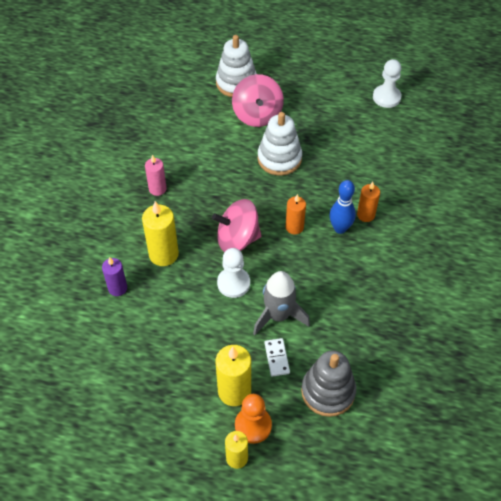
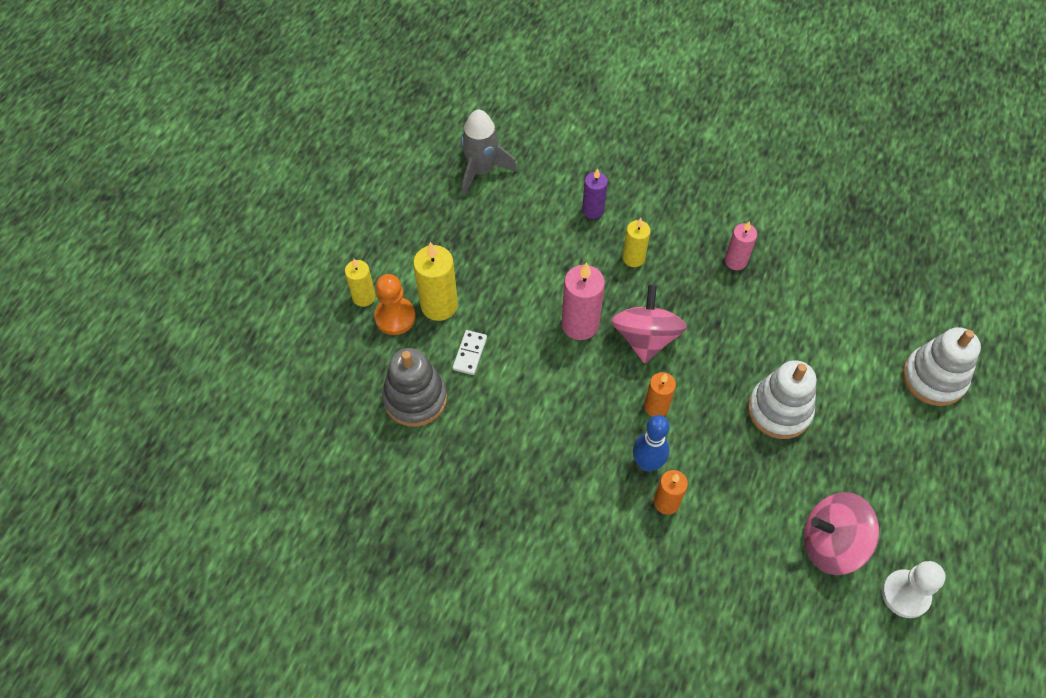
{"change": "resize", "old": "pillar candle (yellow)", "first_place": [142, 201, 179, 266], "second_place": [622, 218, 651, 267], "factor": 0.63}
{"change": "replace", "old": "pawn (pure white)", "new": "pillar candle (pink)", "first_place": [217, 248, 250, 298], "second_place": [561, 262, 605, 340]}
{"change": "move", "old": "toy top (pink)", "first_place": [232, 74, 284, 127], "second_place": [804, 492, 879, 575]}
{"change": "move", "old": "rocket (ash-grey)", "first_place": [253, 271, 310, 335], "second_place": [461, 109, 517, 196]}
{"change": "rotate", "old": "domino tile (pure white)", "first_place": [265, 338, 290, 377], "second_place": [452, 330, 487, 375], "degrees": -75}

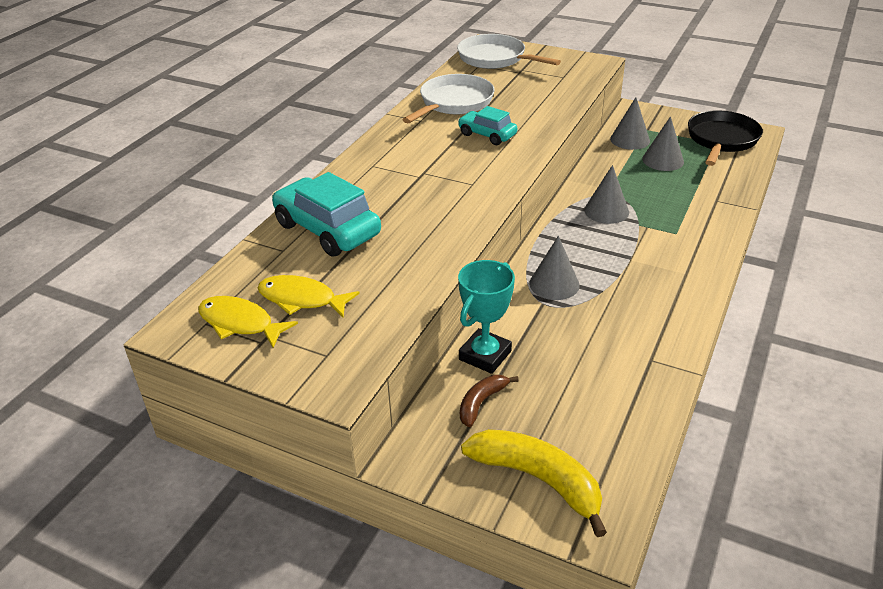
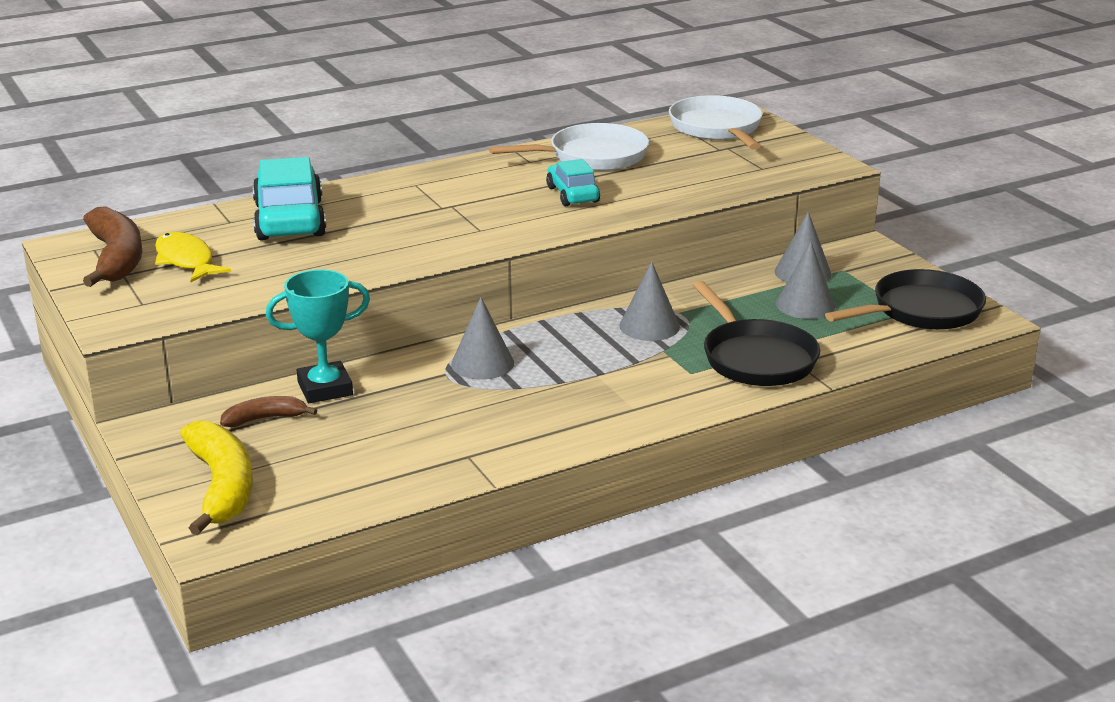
{"change": "replace", "old": "fish figure (yellow)", "new": "banana (dark brown)", "first_place": [198, 296, 298, 348], "second_place": [83, 206, 142, 287]}
{"change": "insert", "new": "frying pan (jet-black)", "second_place": [693, 281, 820, 386]}

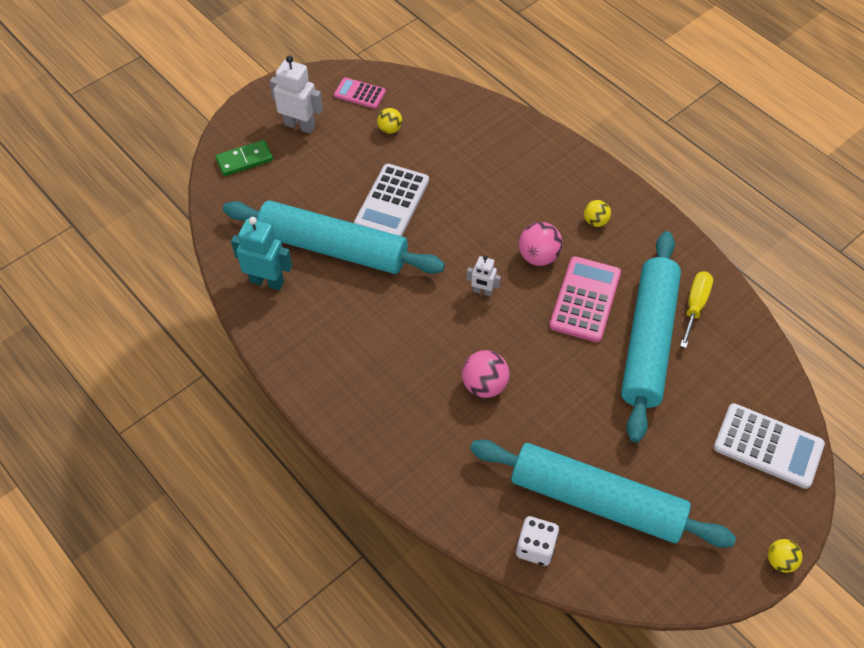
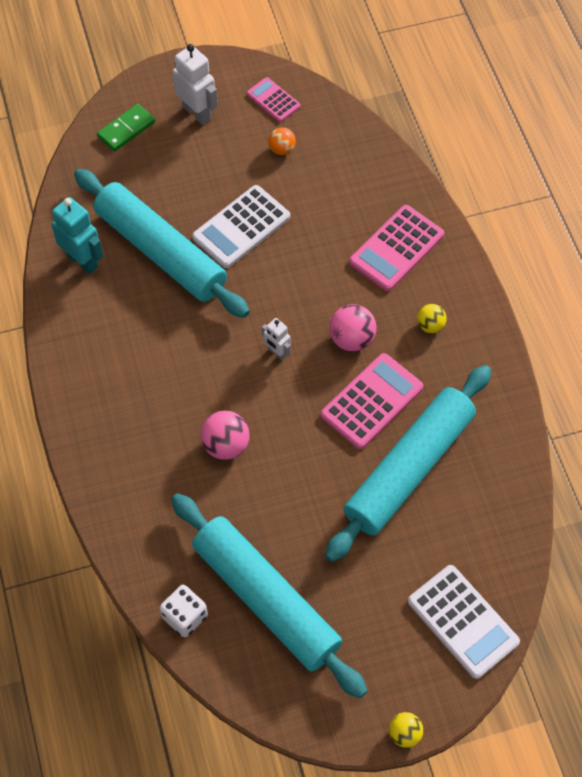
{"change": "rotate", "old": "domino tile (emerald)", "first_place": [215, 140, 273, 176], "second_place": [97, 104, 155, 151], "degrees": -45}
{"change": "recolor", "old": "sphere (yellow)", "new": "sphere (orange)", "first_place": [377, 108, 402, 134], "second_place": [268, 127, 296, 155]}
{"change": "delete", "old": "flat screwdriver (yellow)", "first_place": [680, 271, 713, 348]}
{"change": "insert", "new": "pocket calculator (pink)", "second_place": [349, 205, 444, 291]}

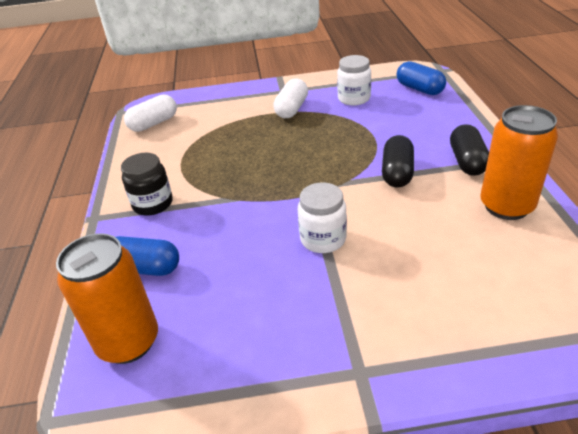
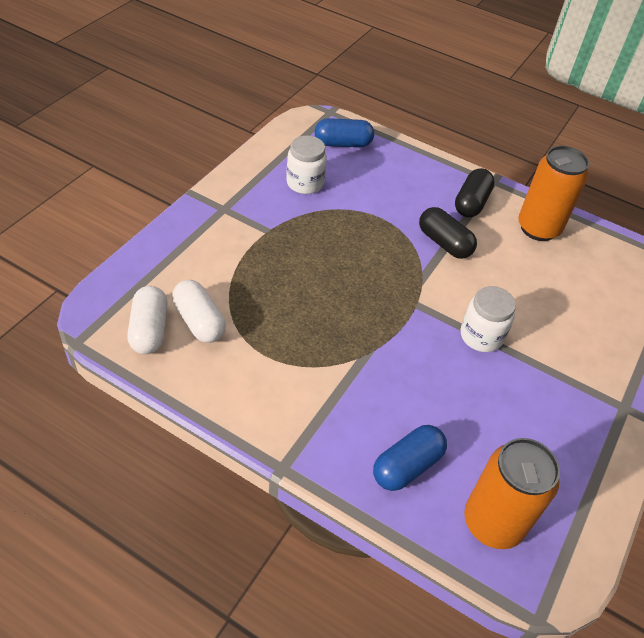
{"change": "delete", "old": "jar (jet-black)", "first_place": [121, 153, 172, 216]}
{"change": "move", "old": "capsule (pure white)", "first_place": [273, 78, 308, 118], "second_place": [172, 280, 226, 343]}
{"change": "rotate", "old": "capsule (jet-black)", "first_place": [450, 124, 489, 176], "second_place": [455, 168, 495, 217], "degrees": 75}

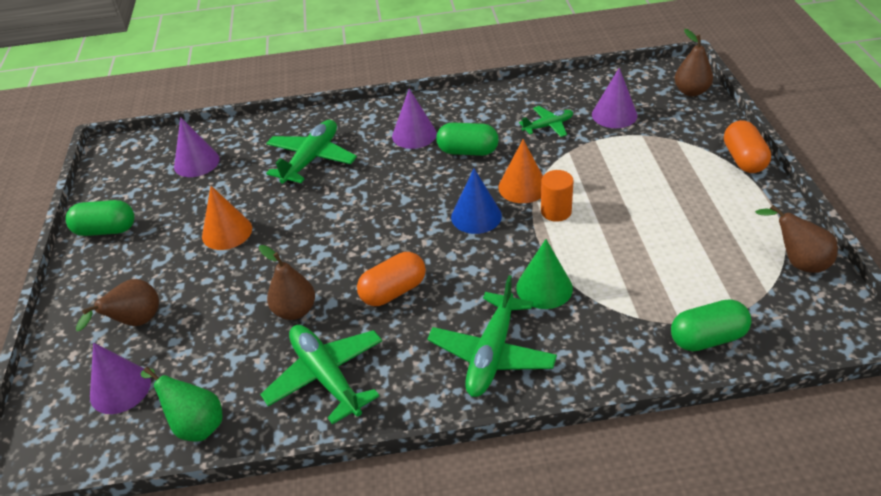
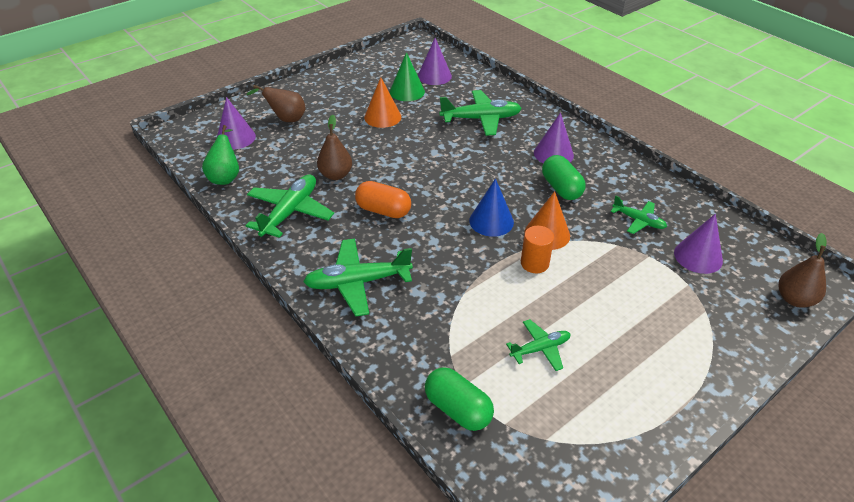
{"change": "delete", "old": "capsule (emerald)", "first_place": [66, 200, 135, 236]}
{"change": "move", "old": "cone (emerald)", "first_place": [516, 239, 573, 309], "second_place": [390, 52, 425, 101]}
{"change": "delete", "old": "capsule (orange)", "first_place": [724, 120, 771, 173]}
{"change": "delete", "old": "pear fruit (dark brown)", "first_place": [755, 205, 838, 273]}
{"change": "insert", "new": "aeroplane (emerald)", "second_place": [506, 319, 570, 371]}

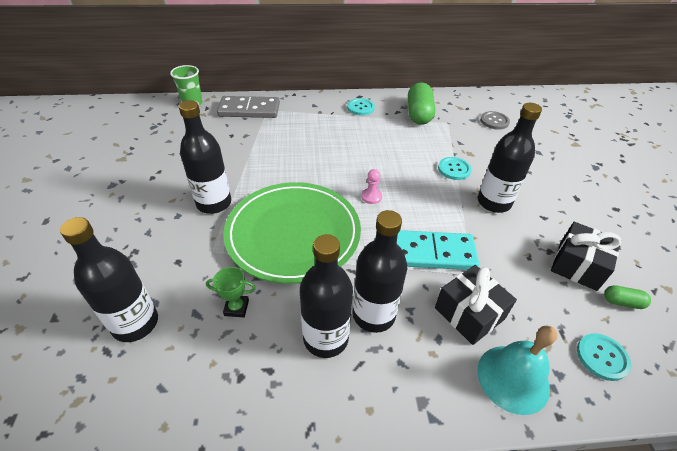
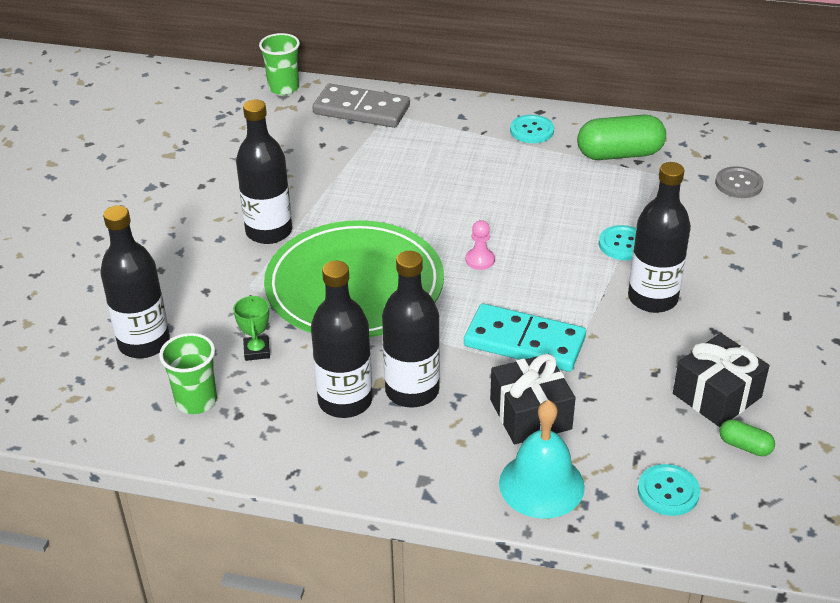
{"change": "rotate", "old": "trophy (emerald)", "first_place": [206, 267, 256, 317], "second_place": [233, 295, 270, 361], "degrees": 60}
{"change": "rotate", "old": "capsule (emerald)", "first_place": [408, 82, 435, 125], "second_place": [577, 115, 666, 160], "degrees": 60}
{"change": "insert", "new": "cup (emerald)", "second_place": [159, 333, 217, 414]}

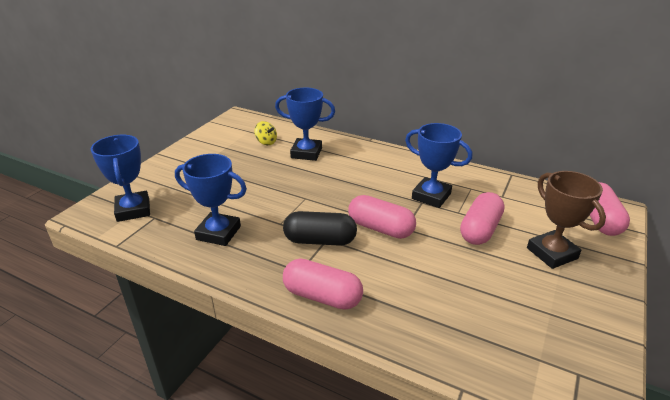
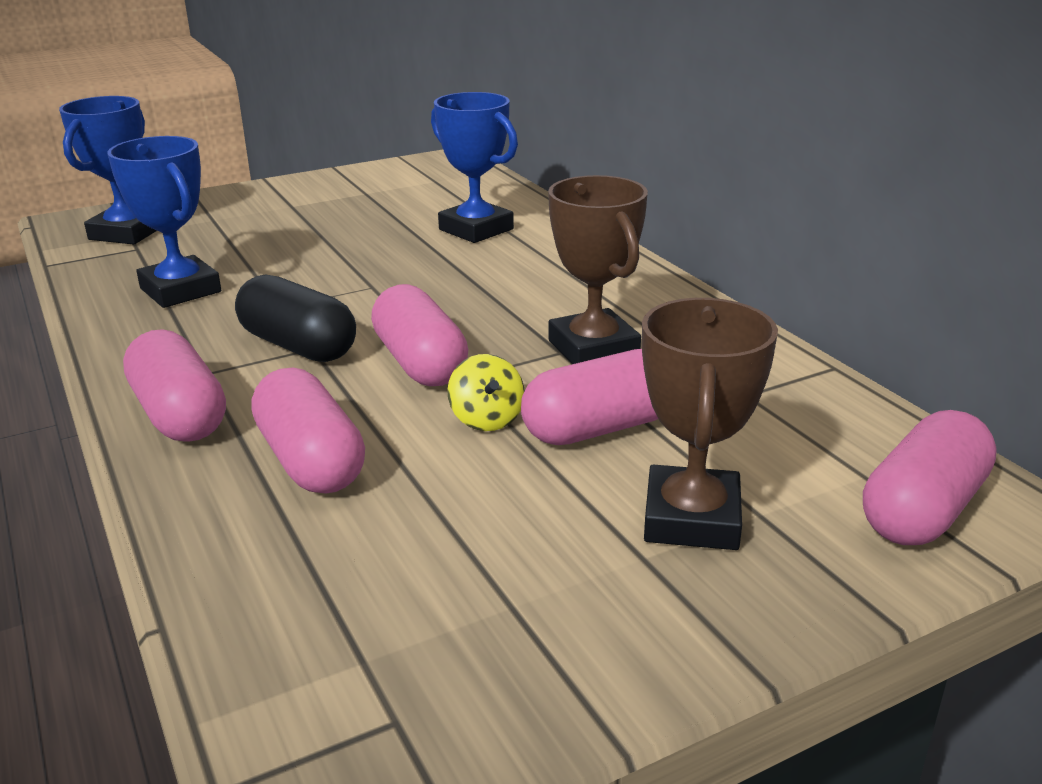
{"change": "move", "old": "toy top (yellow)", "first_place": [254, 121, 277, 145], "second_place": [447, 354, 524, 431]}
{"change": "recolor", "old": "trophy (royal blue)", "new": "trophy (dark brown)", "first_place": [405, 123, 472, 208], "second_place": [548, 175, 648, 364]}
{"change": "insert", "new": "capsule (pink)", "second_place": [251, 368, 365, 494]}

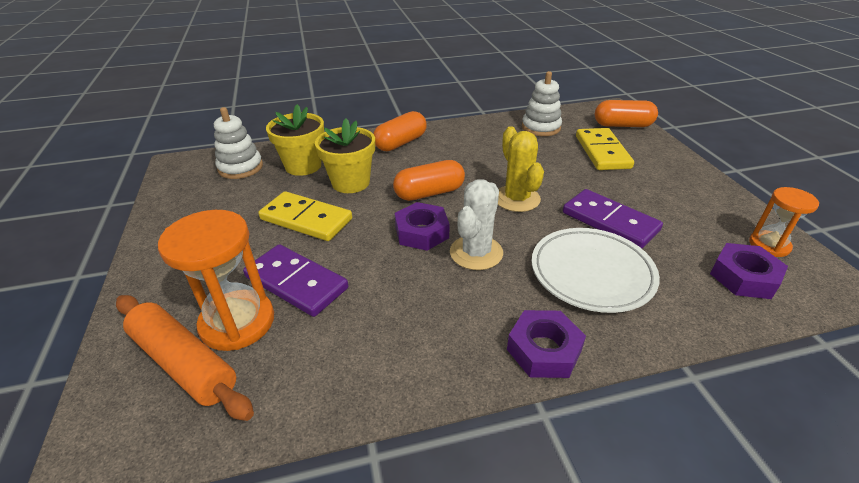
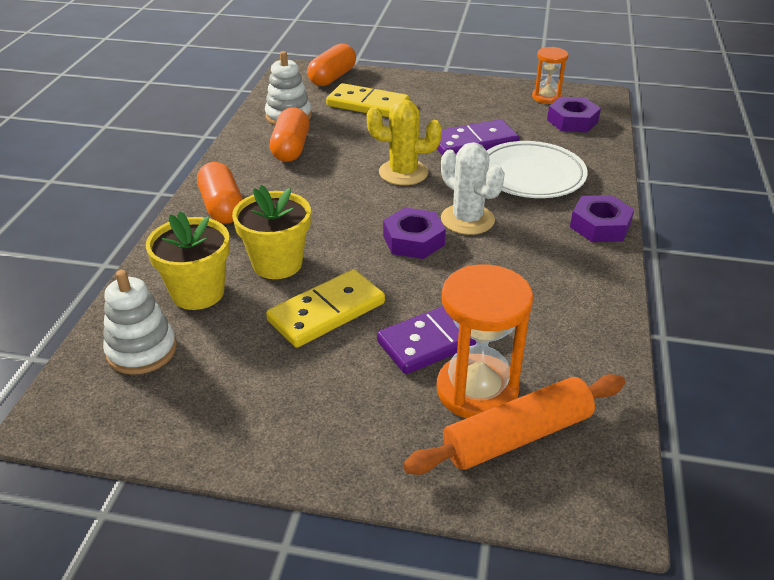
{"change": "move", "old": "capsule (orange)", "first_place": [393, 160, 465, 201], "second_place": [270, 107, 309, 162]}

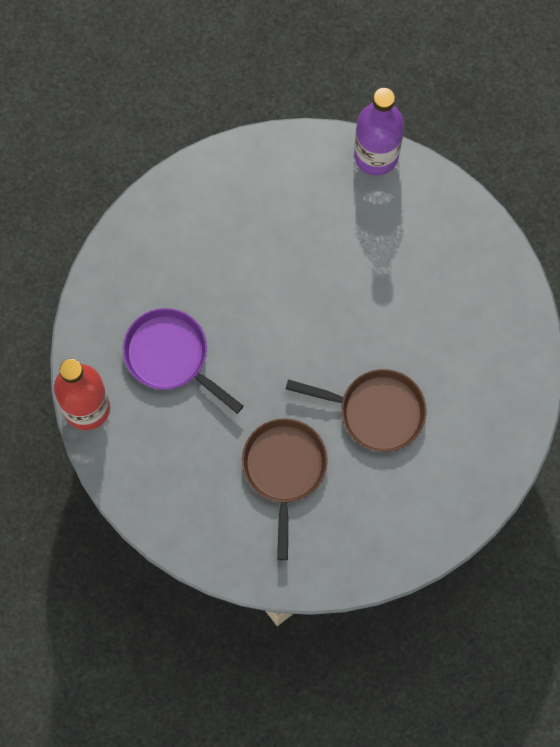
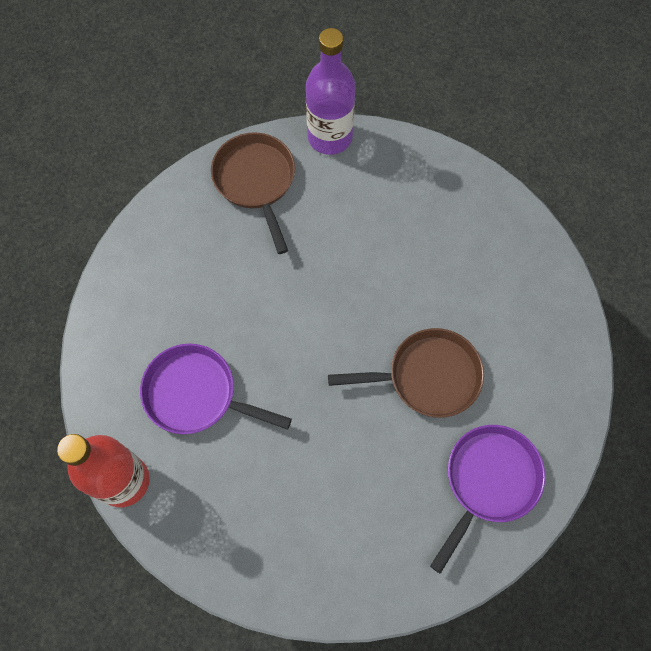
{"change": "move", "old": "frying pan (dark brown)", "first_place": [242, 418, 328, 560], "second_place": [211, 132, 295, 254]}
{"change": "insert", "new": "frying pan (purple)", "second_place": [430, 425, 545, 574]}

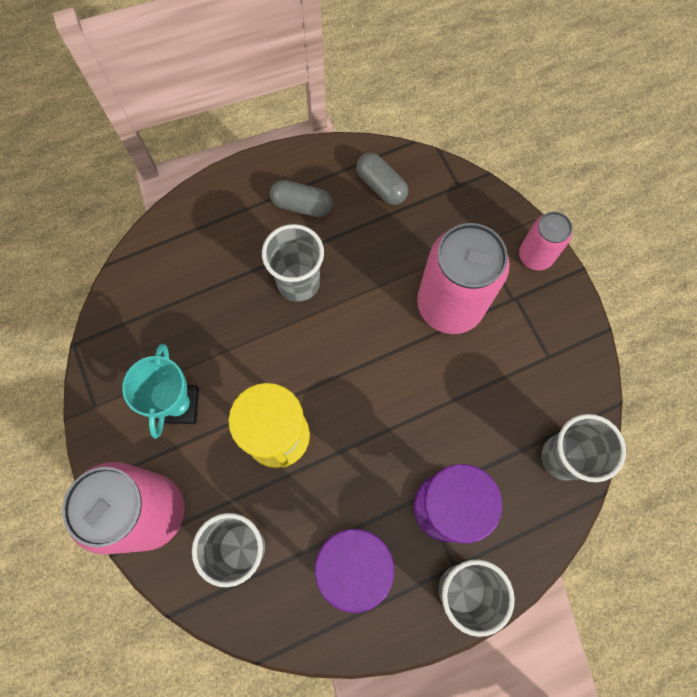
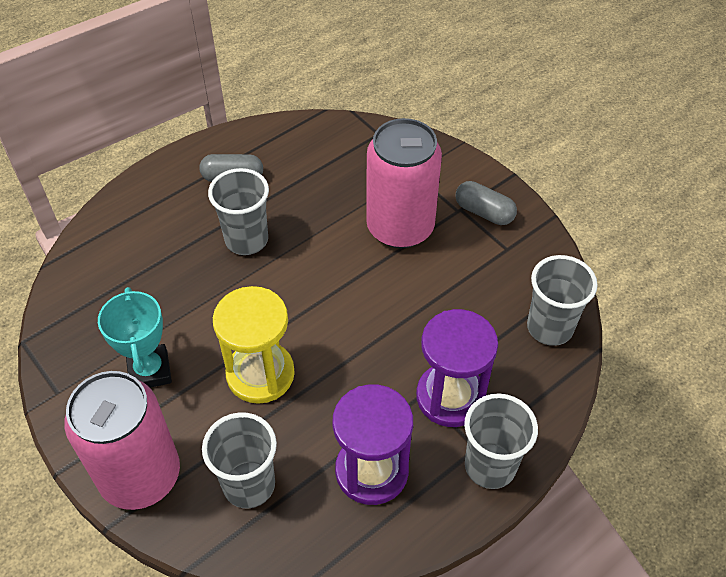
{"change": "move", "old": "capsule (ash-grey)", "first_place": [356, 153, 408, 205], "second_place": [456, 181, 517, 225]}
{"change": "delete", "old": "tin (pink)", "first_place": [519, 212, 573, 270]}

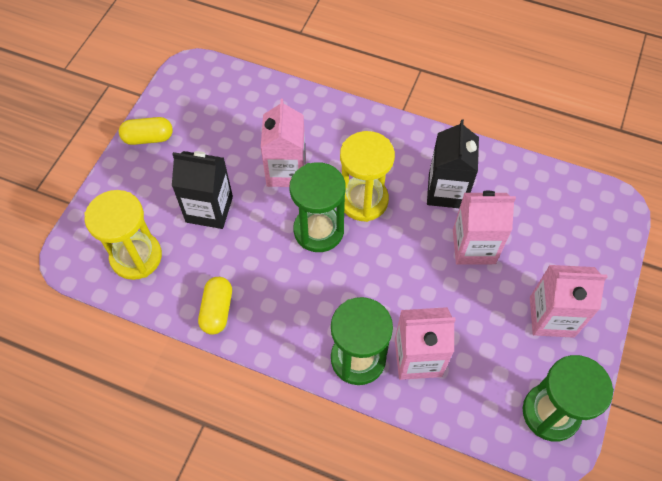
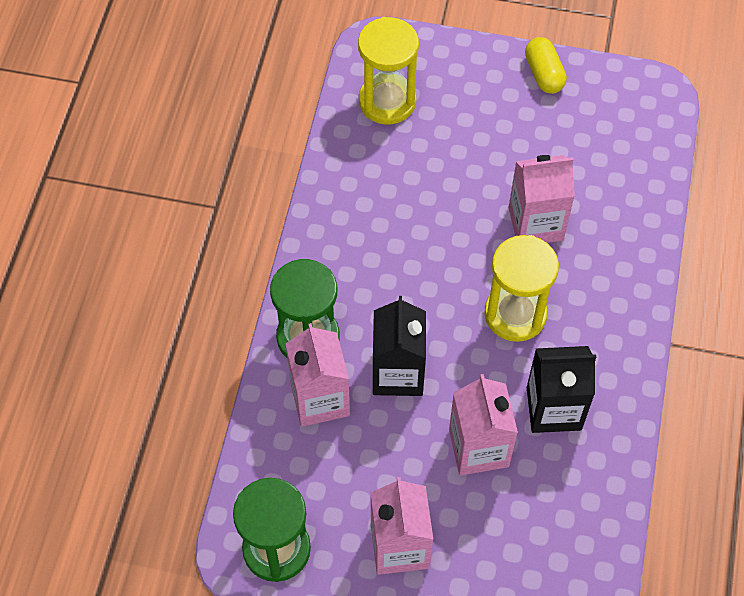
{"change": "move", "old": "milk carton (jet-black)", "first_place": [172, 151, 233, 229], "second_place": [373, 296, 426, 396]}
{"change": "delete", "old": "capsule (yellow)", "first_place": [198, 277, 232, 335]}
{"change": "delete", "old": "sandglass (emerald)", "first_place": [289, 162, 346, 252]}

